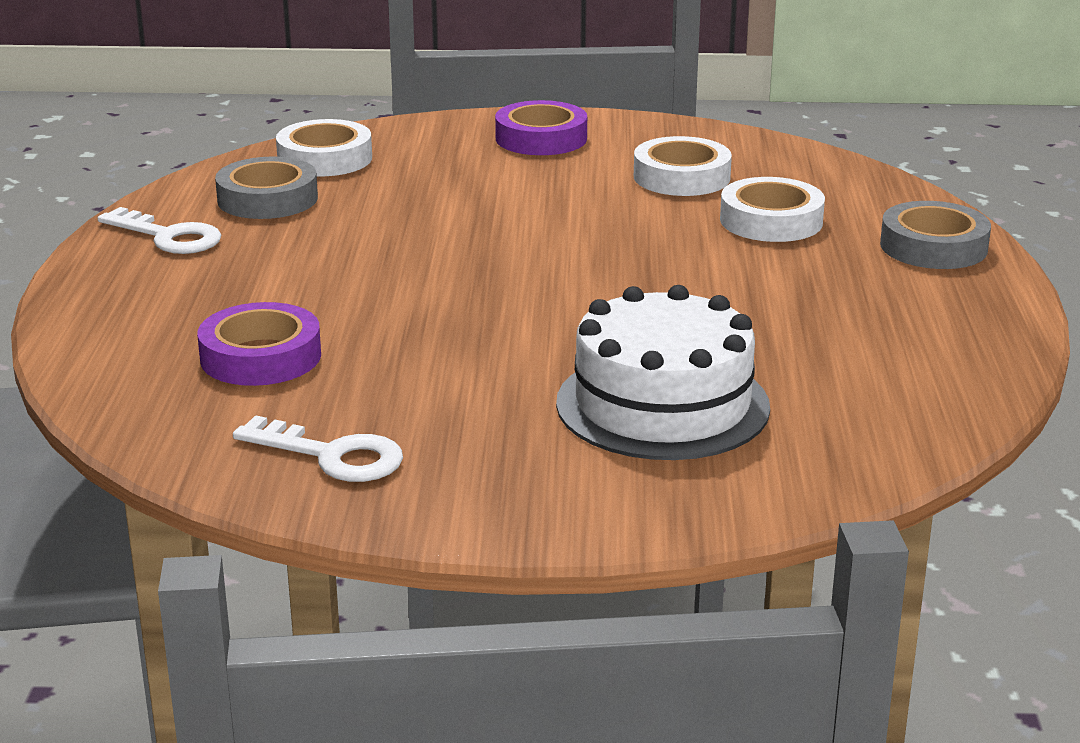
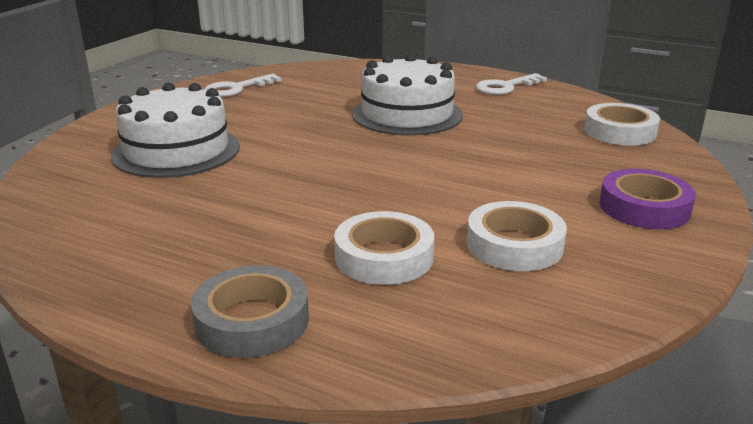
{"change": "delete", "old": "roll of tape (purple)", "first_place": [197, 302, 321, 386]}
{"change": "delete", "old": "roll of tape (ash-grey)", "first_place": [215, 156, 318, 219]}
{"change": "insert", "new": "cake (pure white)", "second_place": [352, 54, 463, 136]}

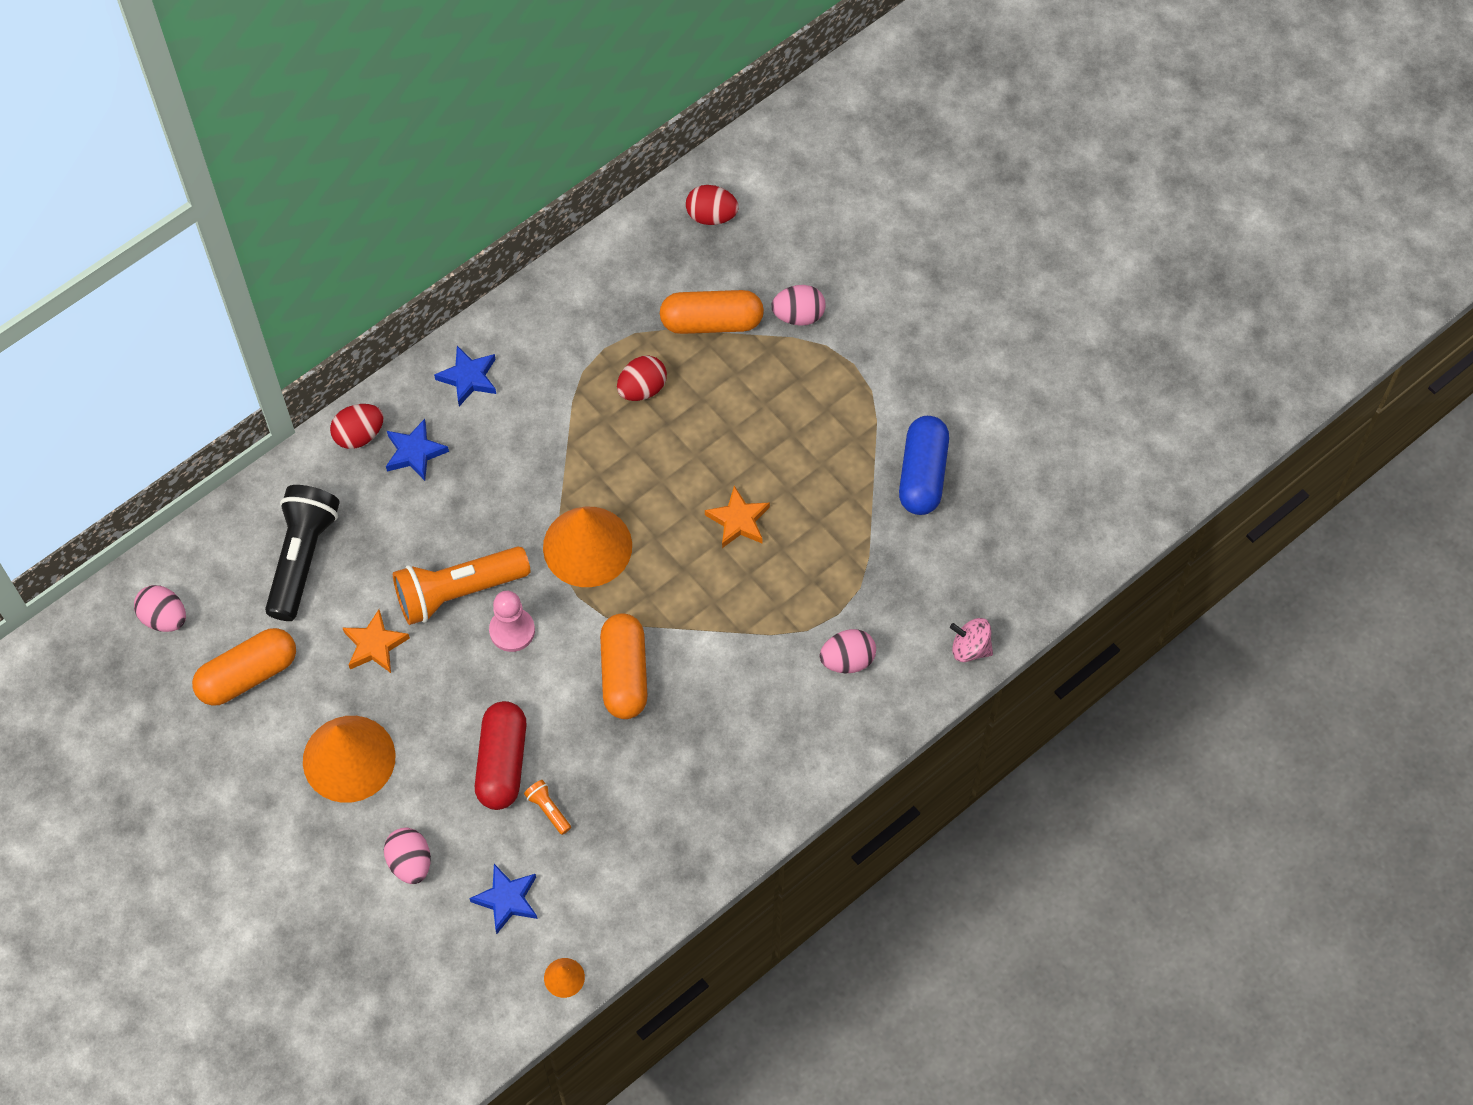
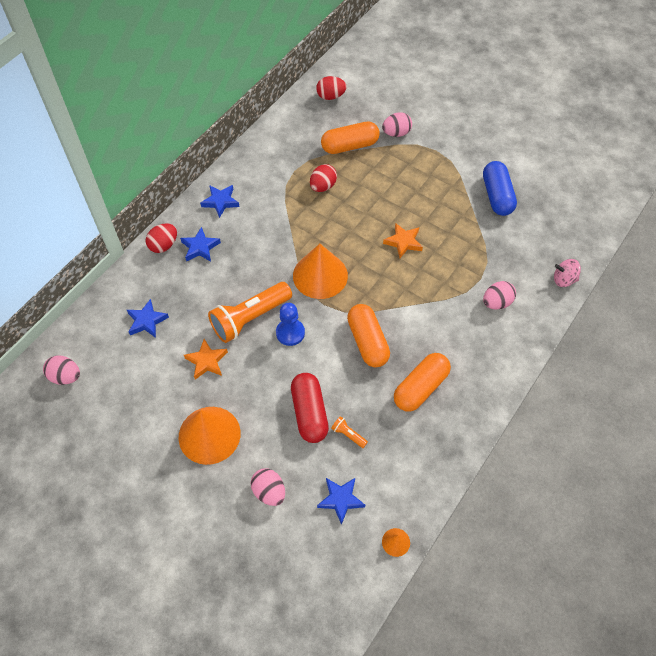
{"change": "move", "old": "capsule (orange)", "first_place": [192, 628, 296, 706], "second_place": [394, 353, 451, 412]}
{"change": "replace", "old": "pocket torch (jet-black)", "new": "star shape (royal blue)", "first_place": [265, 485, 340, 621], "second_place": [127, 299, 169, 338]}
{"change": "recolor", "old": "pawn (pink)", "new": "pawn (royal blue)", "first_place": [489, 591, 535, 652], "second_place": [276, 303, 305, 346]}

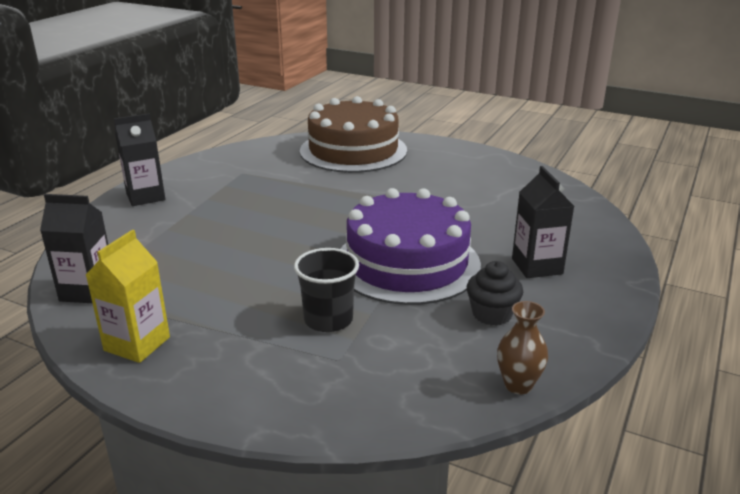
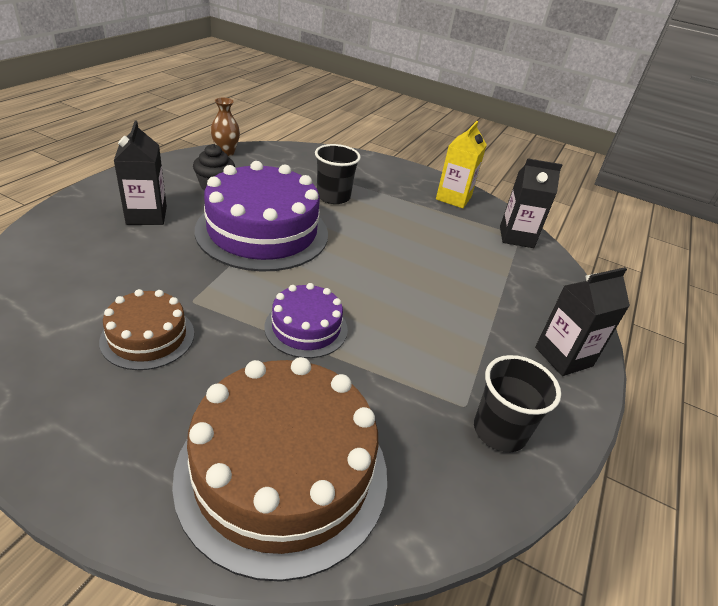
{"change": "insert", "new": "cake (dark brown)", "second_place": [99, 289, 194, 370]}
{"change": "insert", "new": "cake (purple)", "second_place": [264, 283, 348, 358]}
{"change": "insert", "new": "cup (jet-black)", "second_place": [474, 355, 561, 452]}

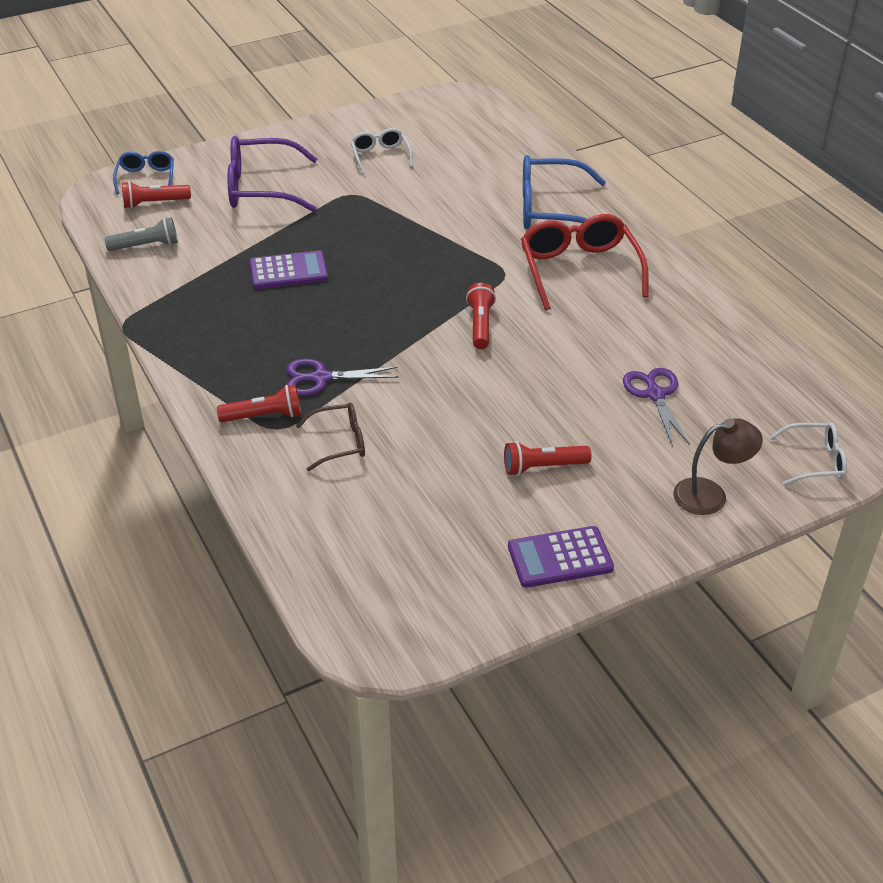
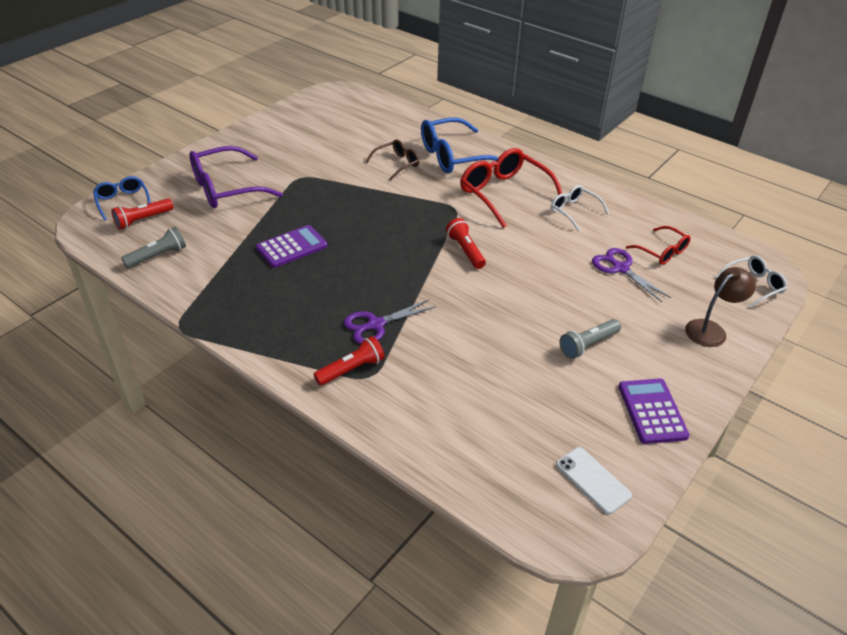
{"change": "move", "old": "eyeglasses (dark brown)", "first_place": [296, 403, 365, 471], "second_place": [366, 139, 420, 181]}
{"change": "move", "old": "eyeglasses (pure white)", "first_place": [351, 128, 413, 174], "second_place": [551, 185, 609, 231]}
{"change": "recolor", "old": "pocket torch (crimson)", "new": "pocket torch (ash-grey)", "first_place": [504, 441, 591, 476], "second_place": [559, 319, 621, 359]}
{"change": "rotate", "old": "pocket calculator (purple)", "first_place": [508, 526, 614, 588], "second_place": [618, 378, 690, 444], "degrees": 120}
{"change": "insert", "new": "smartphone (pure white)", "second_place": [556, 447, 632, 514]}
{"change": "insert", "new": "eyeglasses (crimson)", "second_place": [626, 226, 691, 265]}

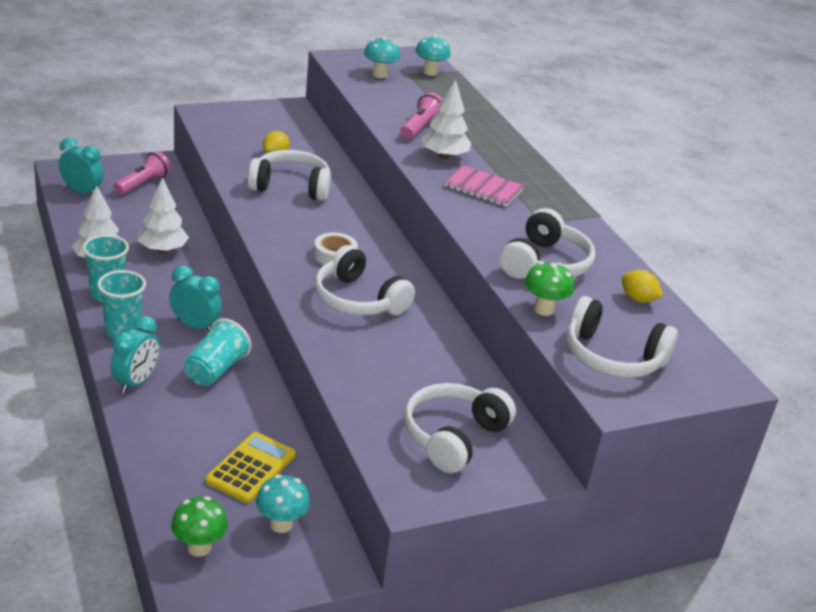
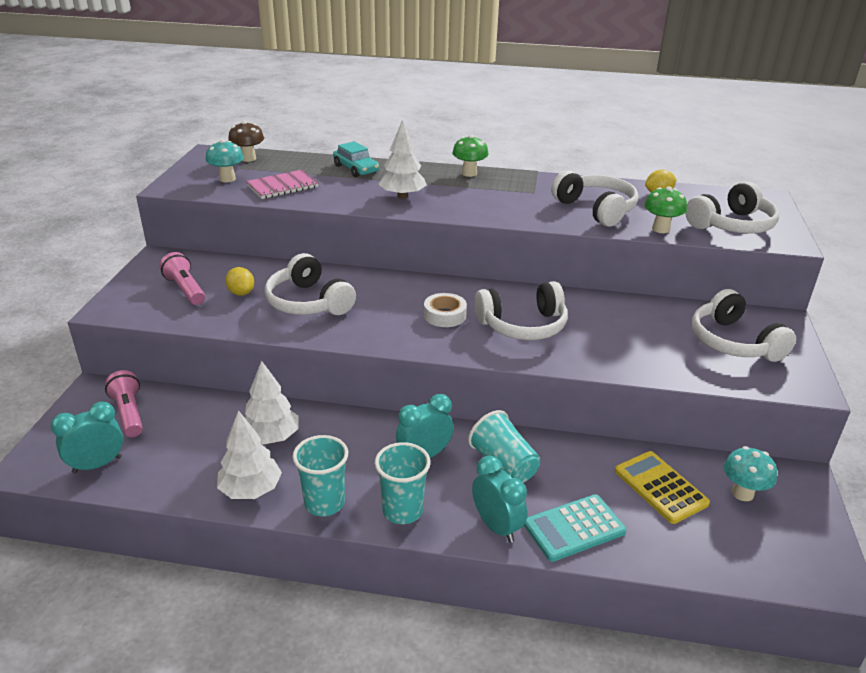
{"change": "move", "old": "toadstool (emerald)", "first_place": [171, 496, 228, 557], "second_place": [452, 135, 489, 177]}
{"change": "rotate", "old": "over-ear headphones (pure white)", "first_place": [247, 150, 331, 201], "second_place": [265, 253, 356, 315], "degrees": -75}
{"change": "move", "old": "pocket torch (pink)", "first_place": [401, 93, 442, 140], "second_place": [160, 252, 205, 305]}
{"change": "recolor", "old": "toadstool (teal)", "new": "toadstool (dark brown)", "first_place": [415, 35, 451, 76], "second_place": [228, 121, 264, 162]}
{"change": "move", "old": "notepad (pink)", "first_place": [444, 165, 524, 207], "second_place": [246, 170, 318, 199]}
{"change": "insert", "new": "car (teal)", "second_place": [333, 141, 379, 177]}
{"change": "insert", "new": "pocket calculator (teal)", "second_place": [524, 494, 626, 562]}

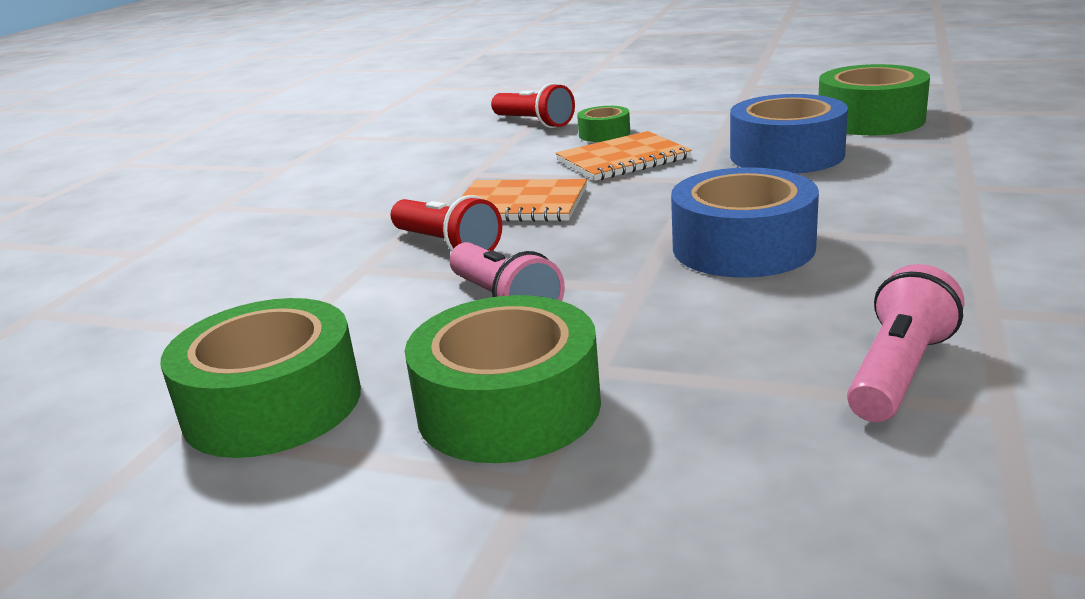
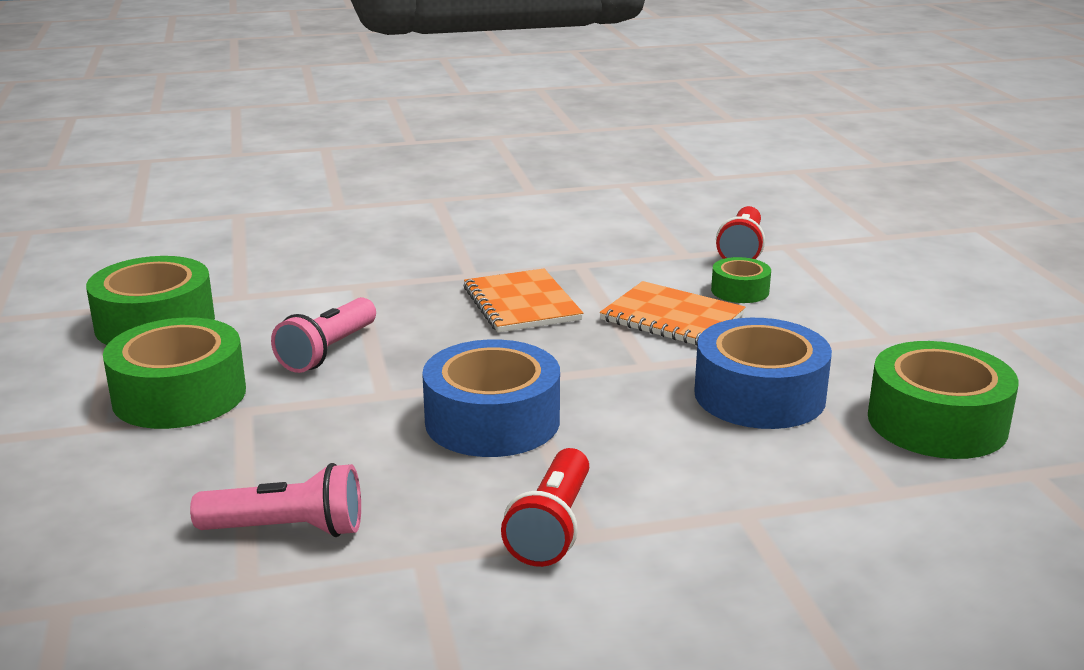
{"change": "move", "old": "pocket torch (crimson)", "first_place": [391, 195, 502, 251], "second_place": [501, 448, 589, 567]}

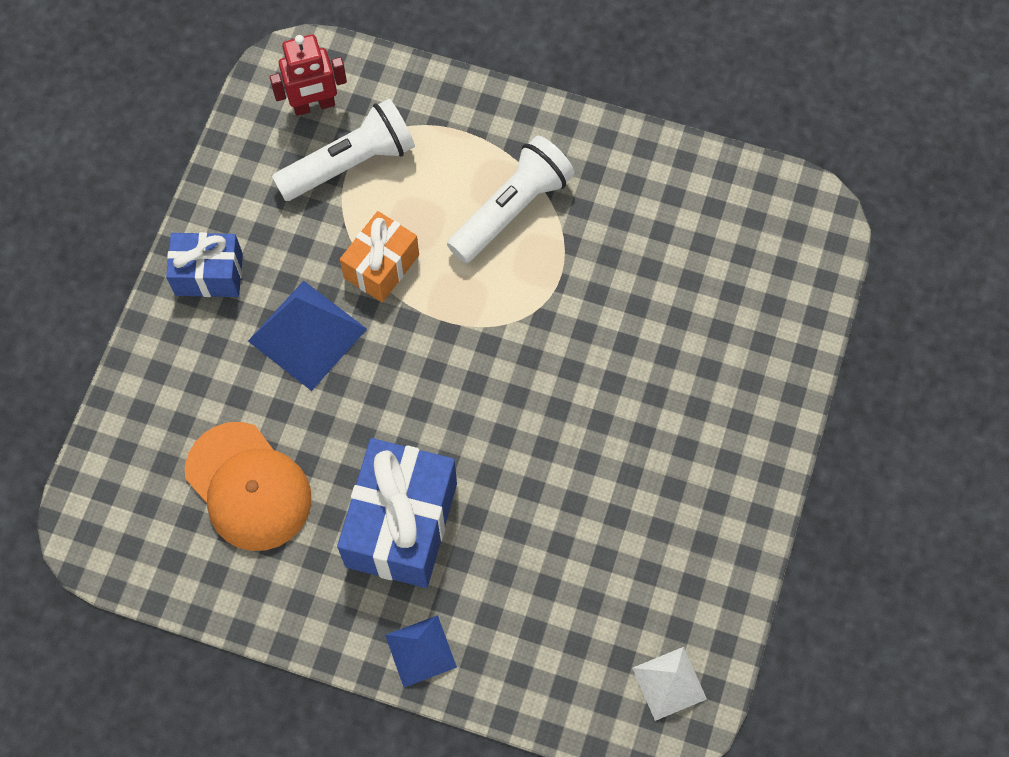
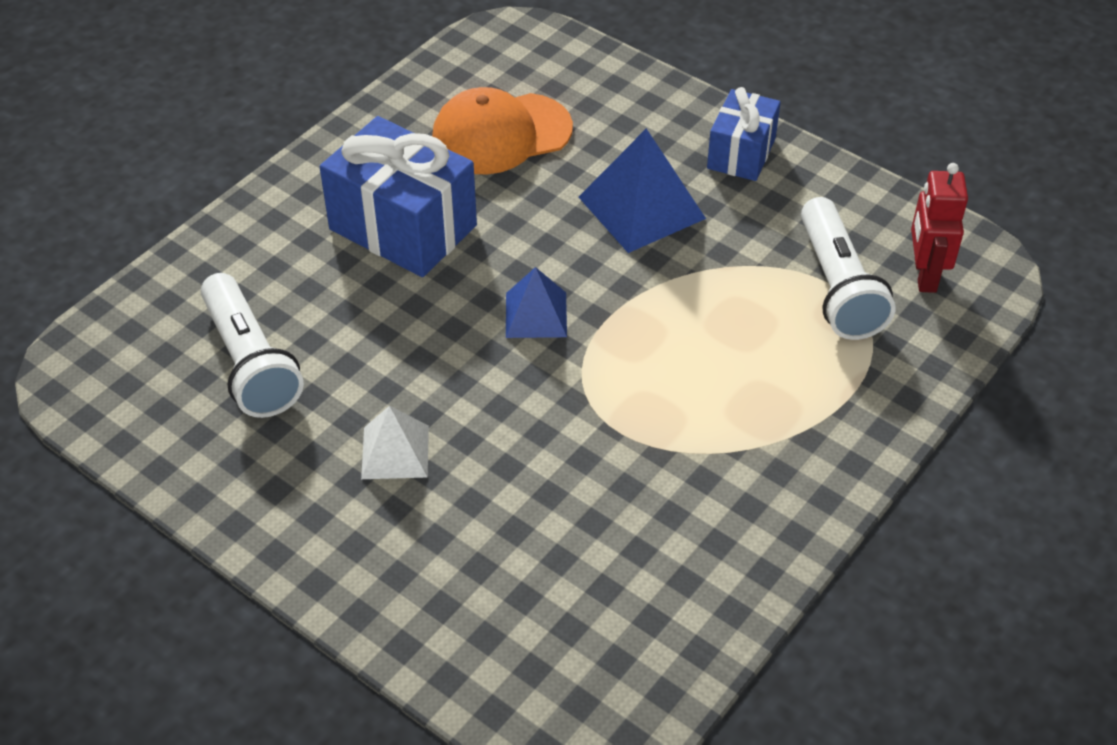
{"change": "delete", "old": "present (orange)", "first_place": [340, 211, 419, 303]}
{"change": "move", "old": "pyramid shape (royal blue)", "first_place": [385, 615, 457, 687], "second_place": [506, 267, 567, 338]}
{"change": "move", "old": "pocket torch (pure white)", "first_place": [447, 135, 575, 263], "second_place": [201, 273, 304, 418]}
{"change": "move", "old": "pyramid shape (pure white)", "first_place": [632, 647, 707, 721], "second_place": [361, 406, 429, 479]}

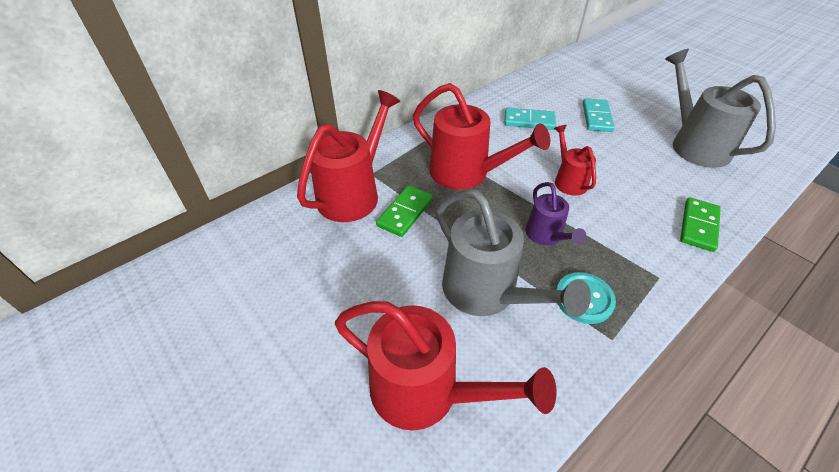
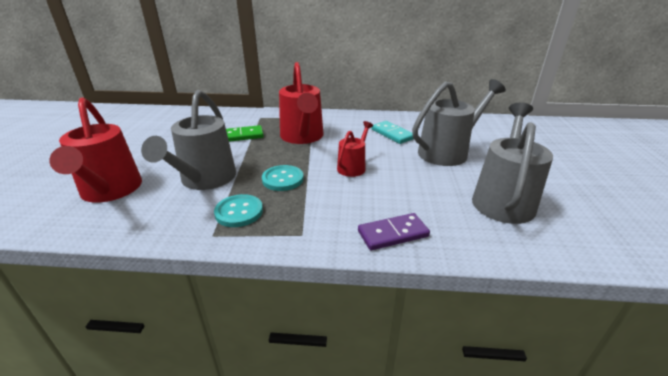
{"change": "delete", "old": "watering pot (crimson)", "first_place": [297, 90, 400, 222]}
{"change": "replace", "old": "watering pot (purple)", "new": "button (teal)", "first_place": [526, 182, 586, 245], "second_place": [262, 165, 304, 191]}
{"change": "replace", "old": "domino tile (teal)", "new": "watering pot (ash-grey)", "first_place": [583, 98, 615, 132], "second_place": [412, 79, 506, 166]}
{"change": "recolor", "old": "domino tile (emerald)", "new": "domino tile (purple)", "first_place": [680, 197, 721, 252], "second_place": [358, 213, 430, 250]}

